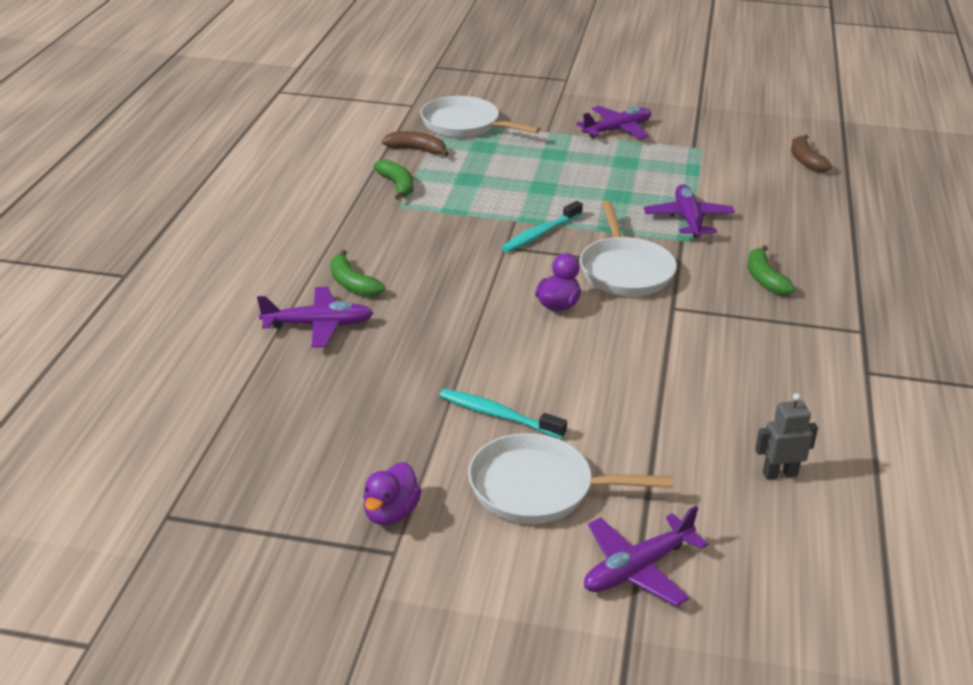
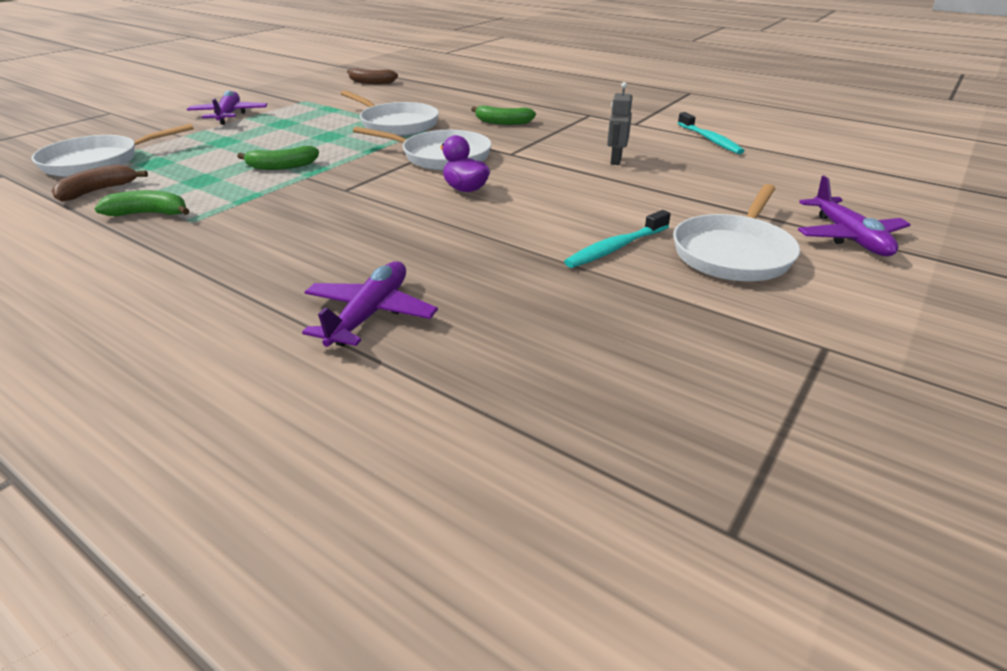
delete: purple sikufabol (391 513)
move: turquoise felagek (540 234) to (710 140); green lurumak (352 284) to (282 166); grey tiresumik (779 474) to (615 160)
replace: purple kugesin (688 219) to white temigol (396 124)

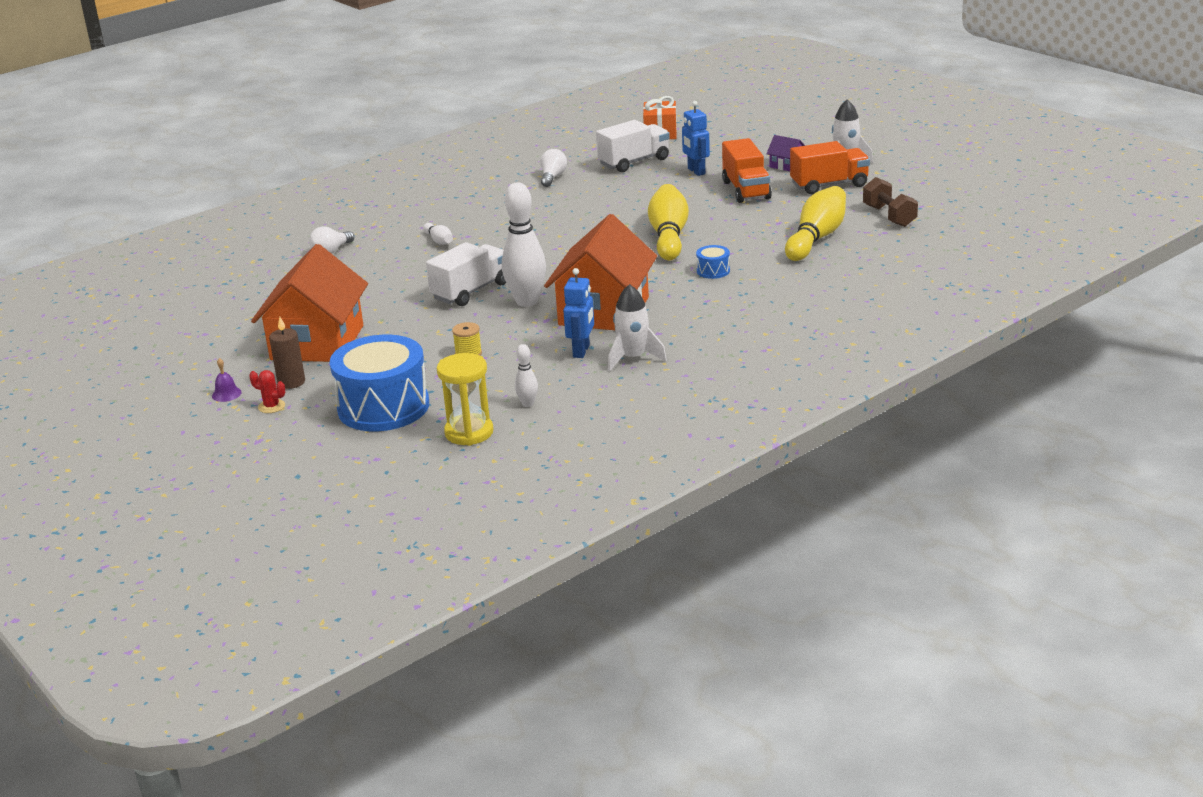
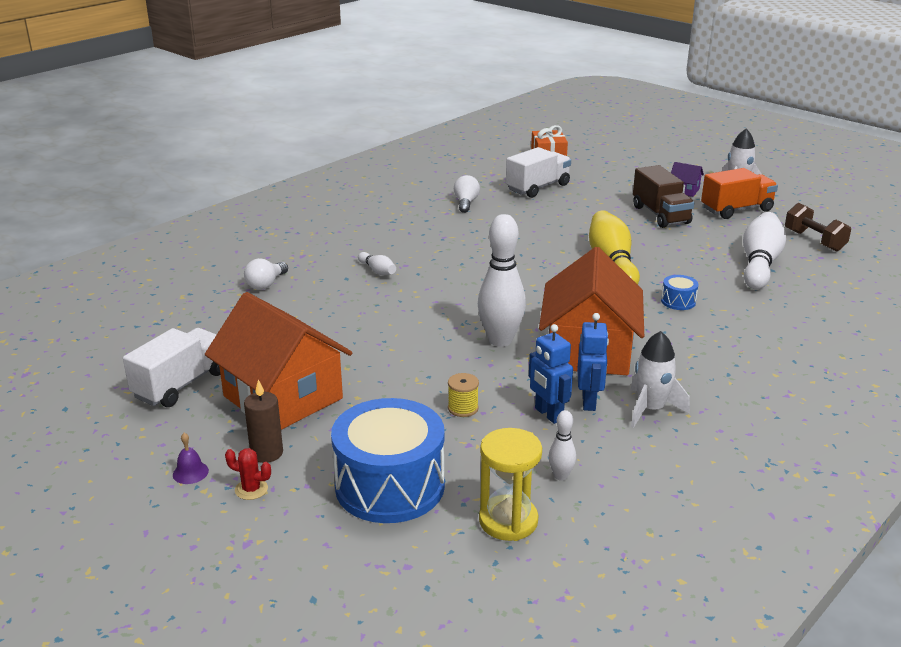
move: blue tiresumik (696 171) to (548 414); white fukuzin (471 291) to (180 385)
recolor: orange fukuzin (746 190) to brown fukuzin (660 215); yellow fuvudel (816 238) to white fuvudel (759 264)
rotate: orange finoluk (317 342) = (283 397) 45 degrees counterclockwise

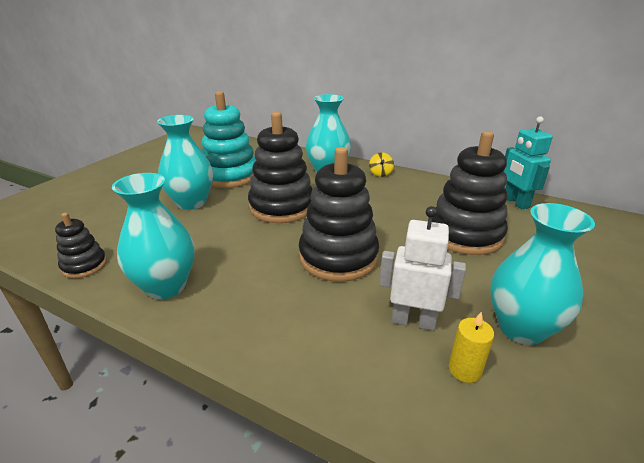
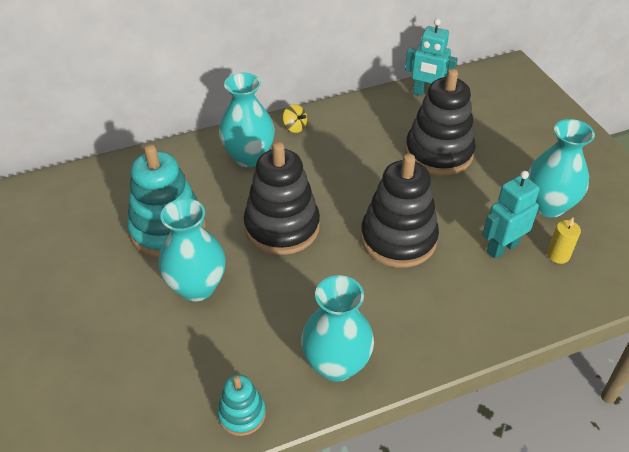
recolor: white tiresumik (413 321) to turquoise tiresumik (502 248); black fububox (84 265) to turquoise fububox (242 414)

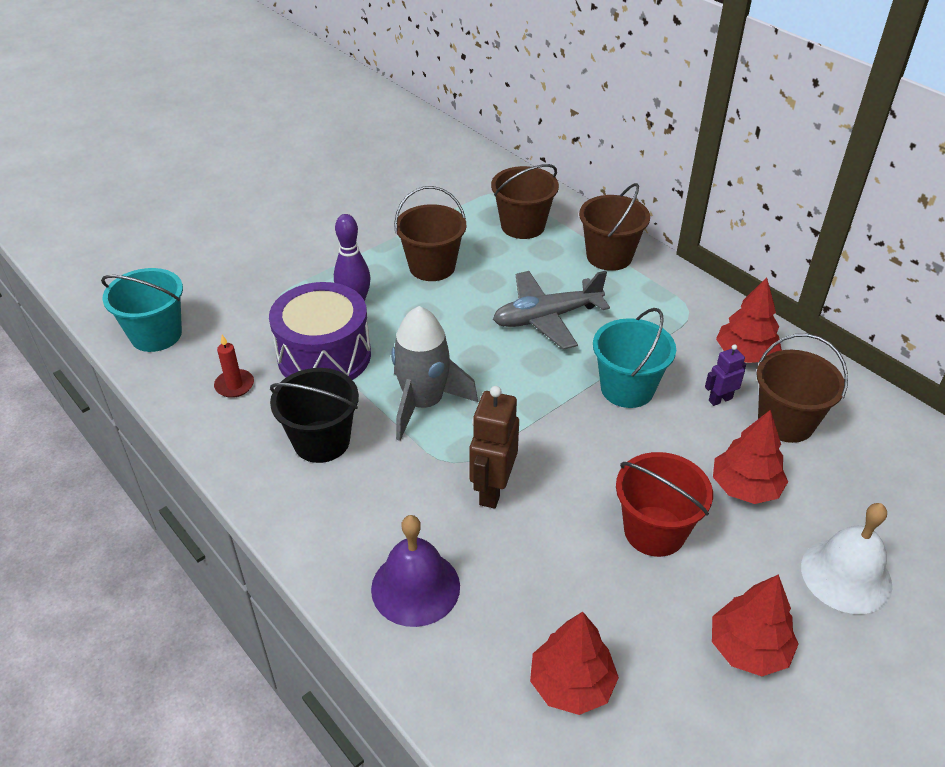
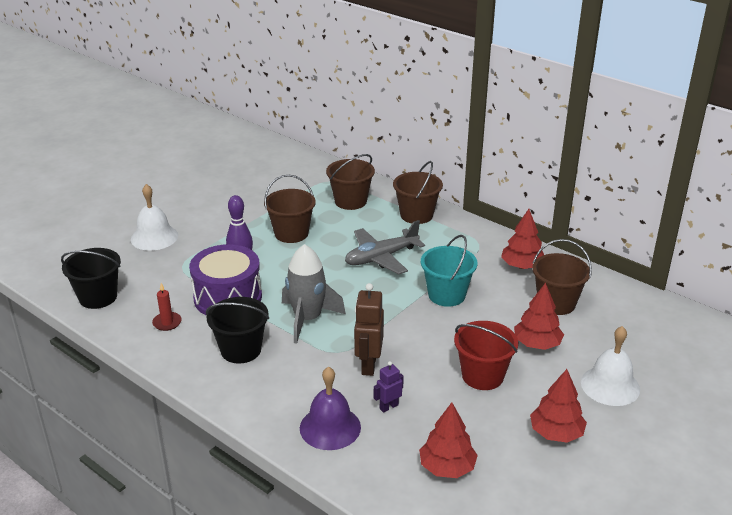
insert: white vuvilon (154 237)
move: purple tiresumik (720 399) to (388 407)
recolor: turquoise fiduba (156 335) to black fiduba (98 297)

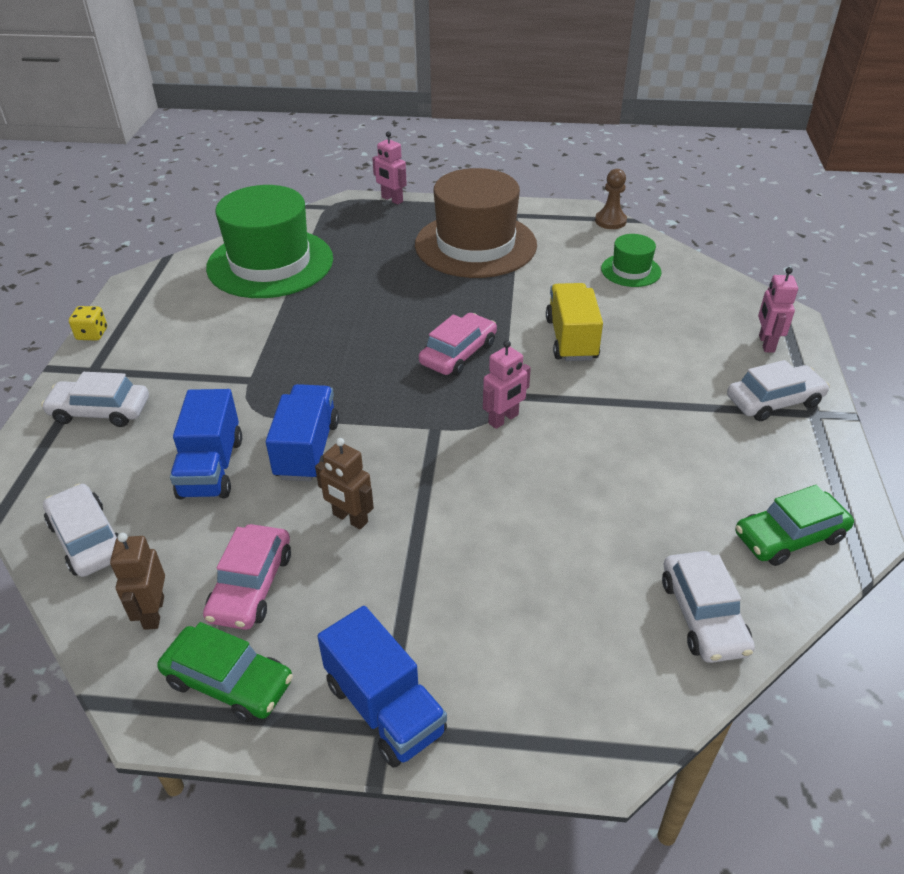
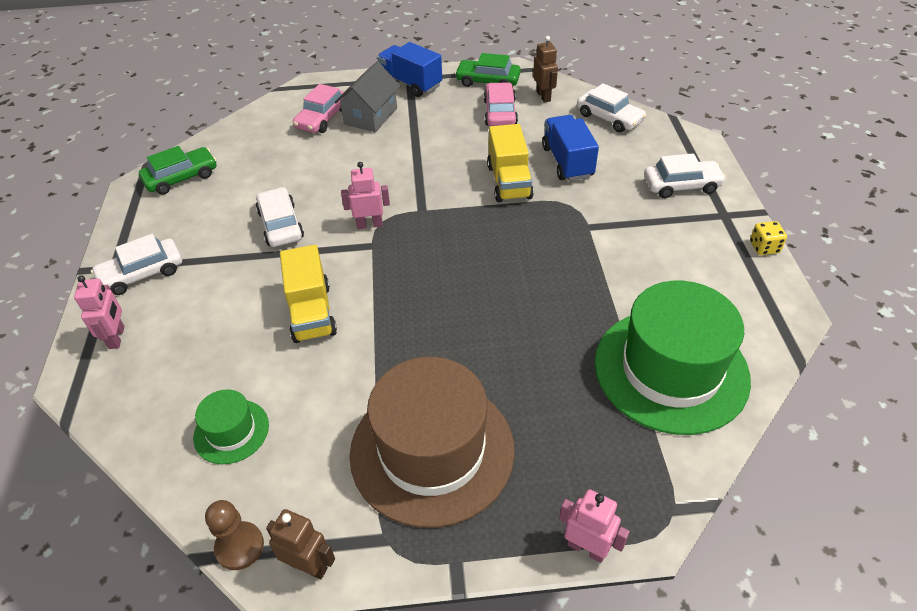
insert: grey finoluk (370 116)
move: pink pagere (458 353) to (322 118); brown tiresumik (350 518) to (309 566); white pagere (703 615) to (281 225)
recolor: blue fukuzin (307 450) to yellow fukuzin (509 182)
rotate: pink tiresumik (503 419) = (369 224) 45 degrees clockwise

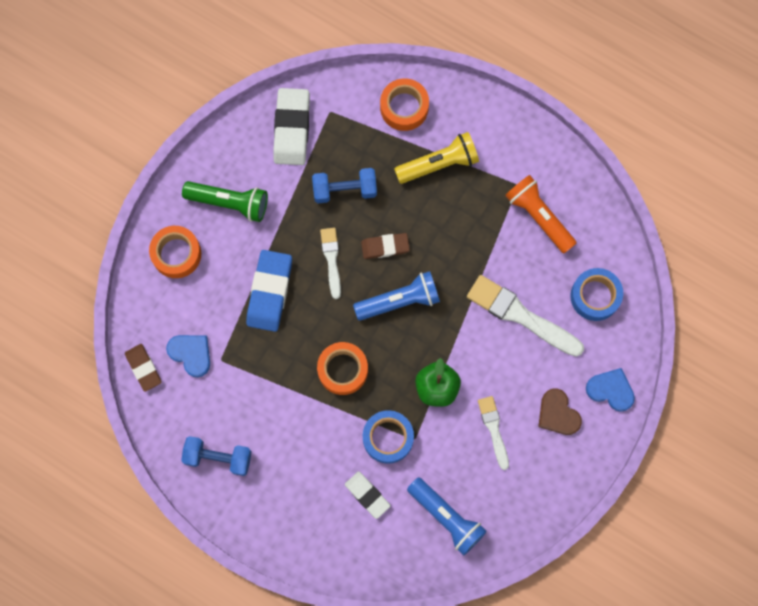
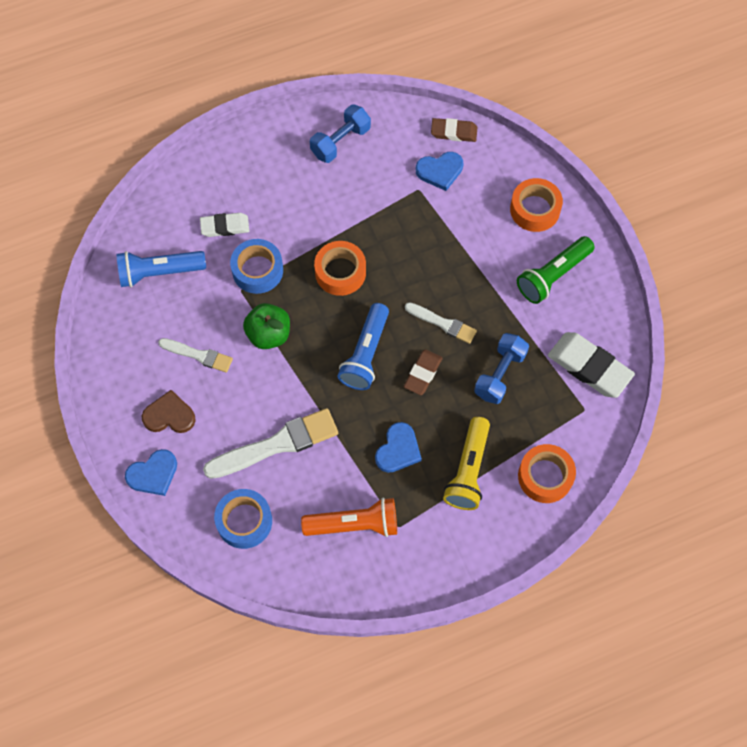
delete: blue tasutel (270 292)
insert: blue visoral (398 450)

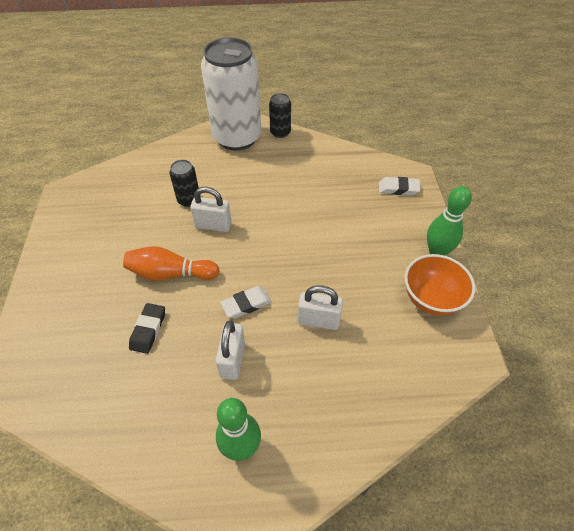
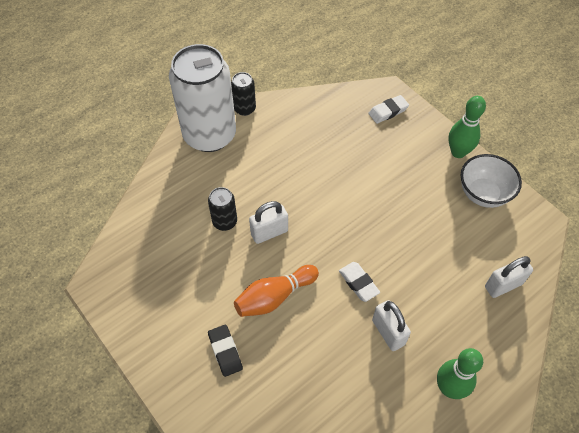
move: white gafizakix (318 320) to (503 285); black tasutel (148 330) to (225 351)
recolor: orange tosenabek (431 299) to white tosenabek (483 194)
rotate: white tasutel (246 304) = (358 283) 60 degrees counterclockwise

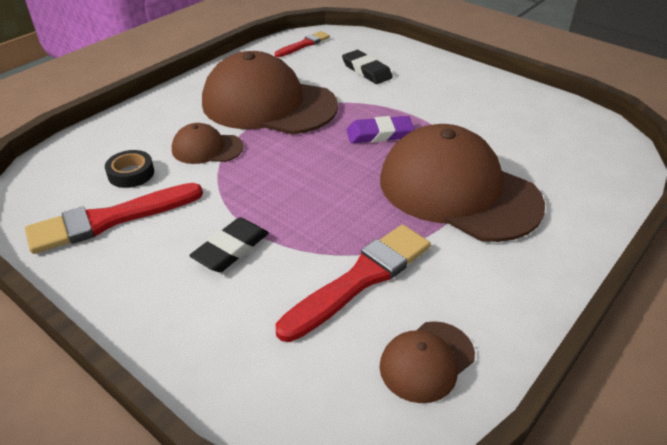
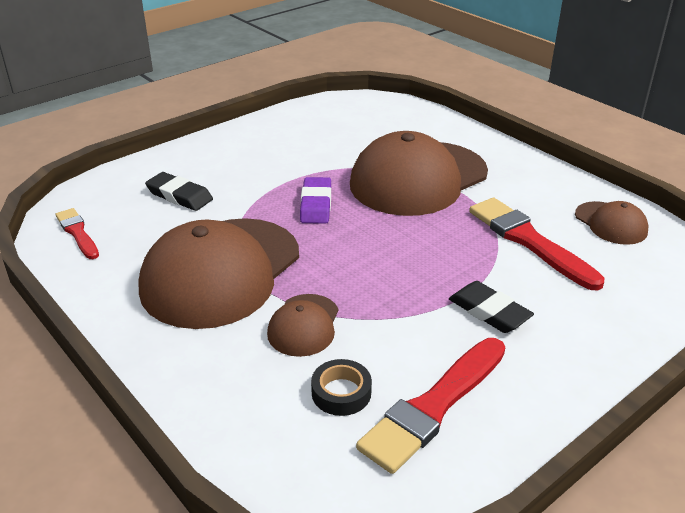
rotate: black tasutel (366 71) = (179 196) 60 degrees clockwise; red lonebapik (110 220) = (433 406) 60 degrees clockwise

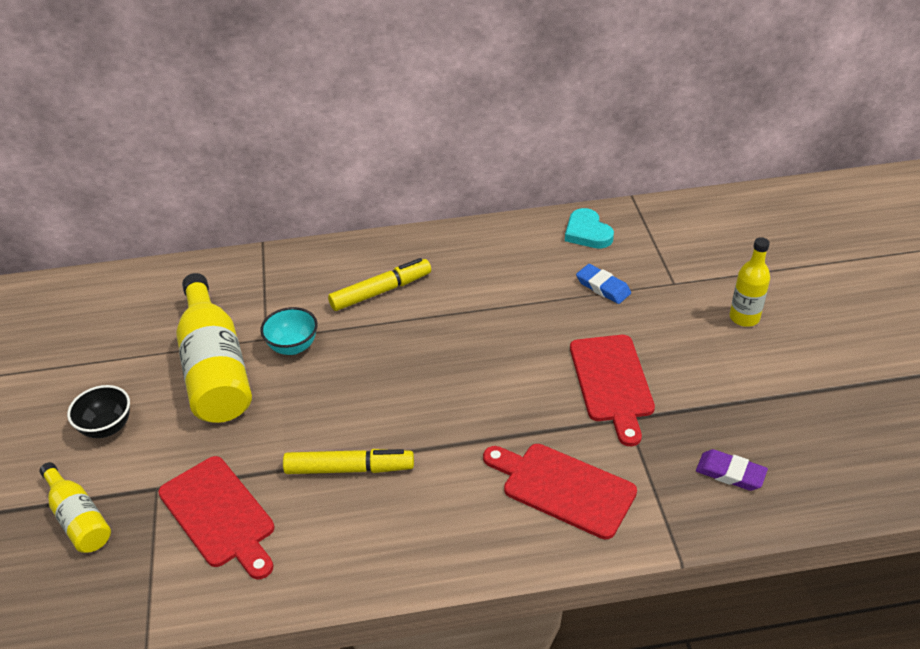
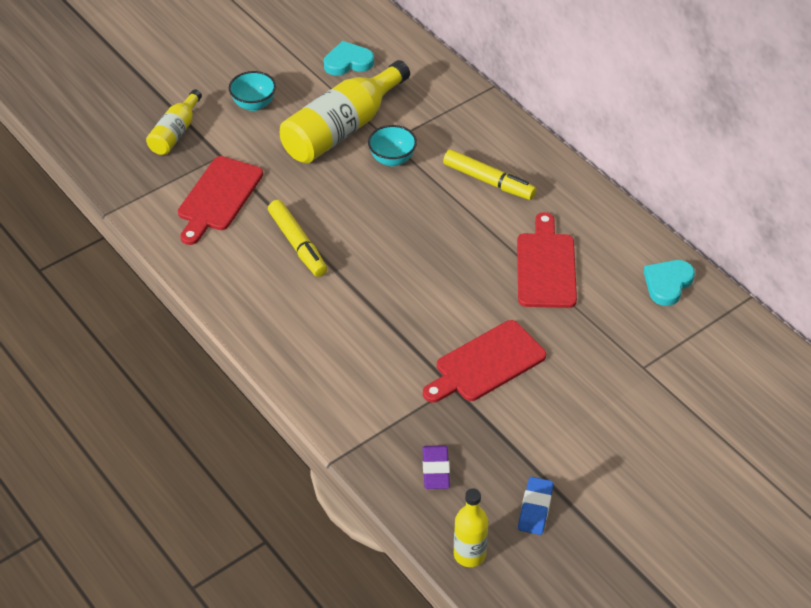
insert: turquoise visoral (348 62)
move: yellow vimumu (744 318) to (469 554); blue tasutel (603 287) to (535 508); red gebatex (563 488) to (546 266)
recolor: black tosenabek (107 427) to turquoise tosenabek (254 104)

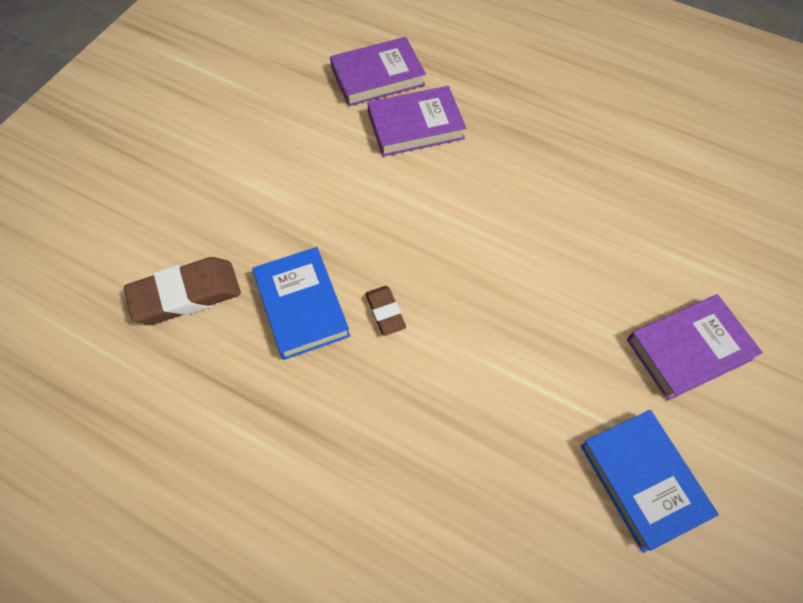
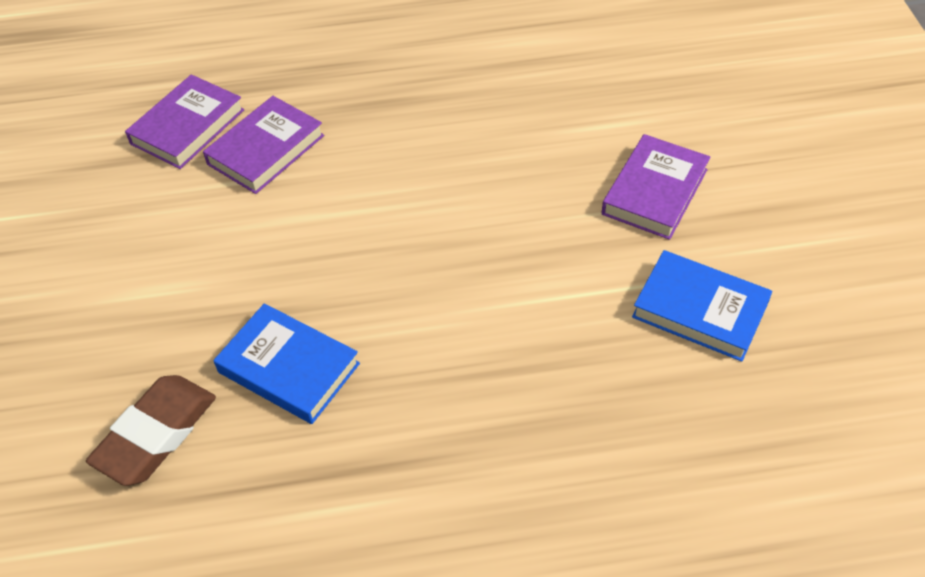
delete: brown tasutel (385 312)

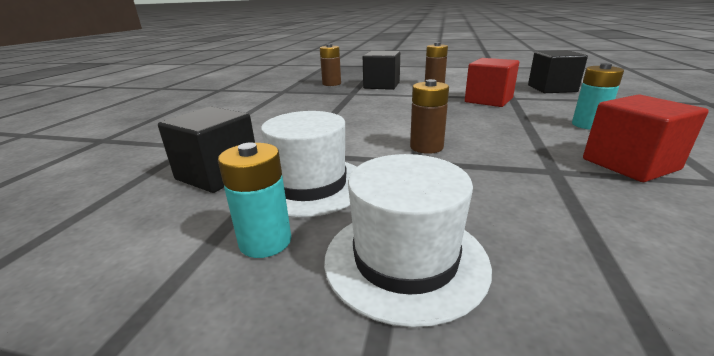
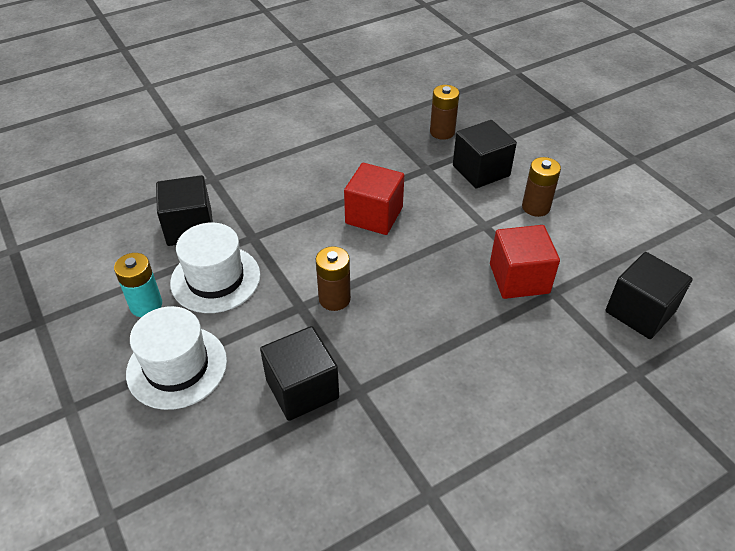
delete: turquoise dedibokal (588 125)
insert: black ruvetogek (302 389)
move: red ruvetogek (629 164) to (374 215)

